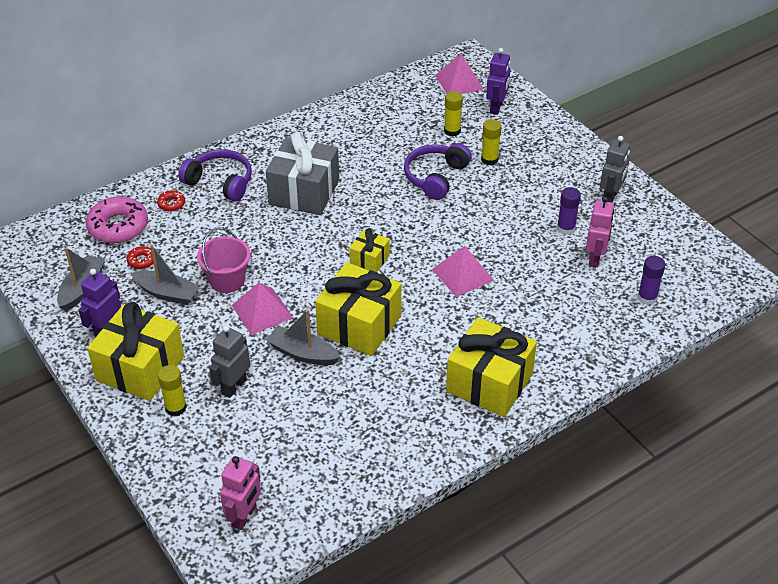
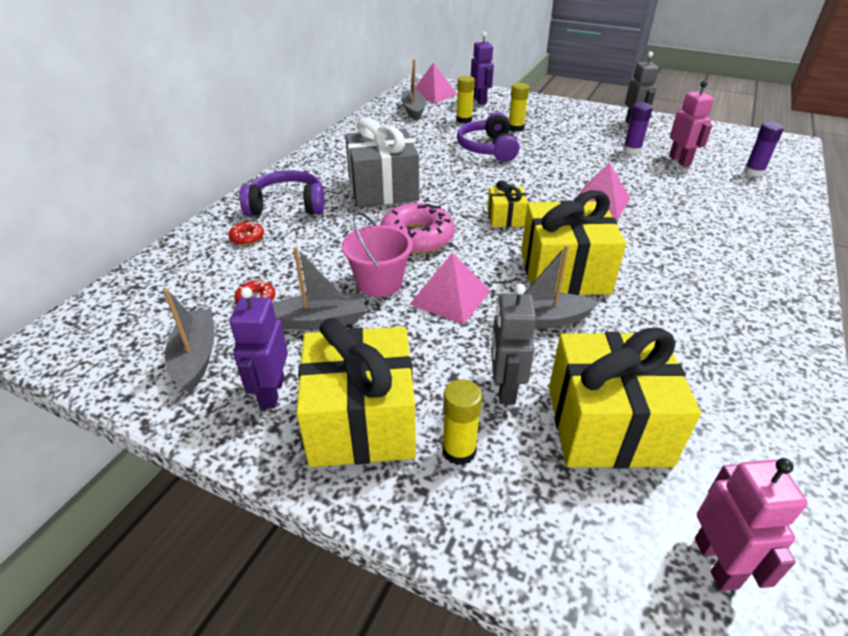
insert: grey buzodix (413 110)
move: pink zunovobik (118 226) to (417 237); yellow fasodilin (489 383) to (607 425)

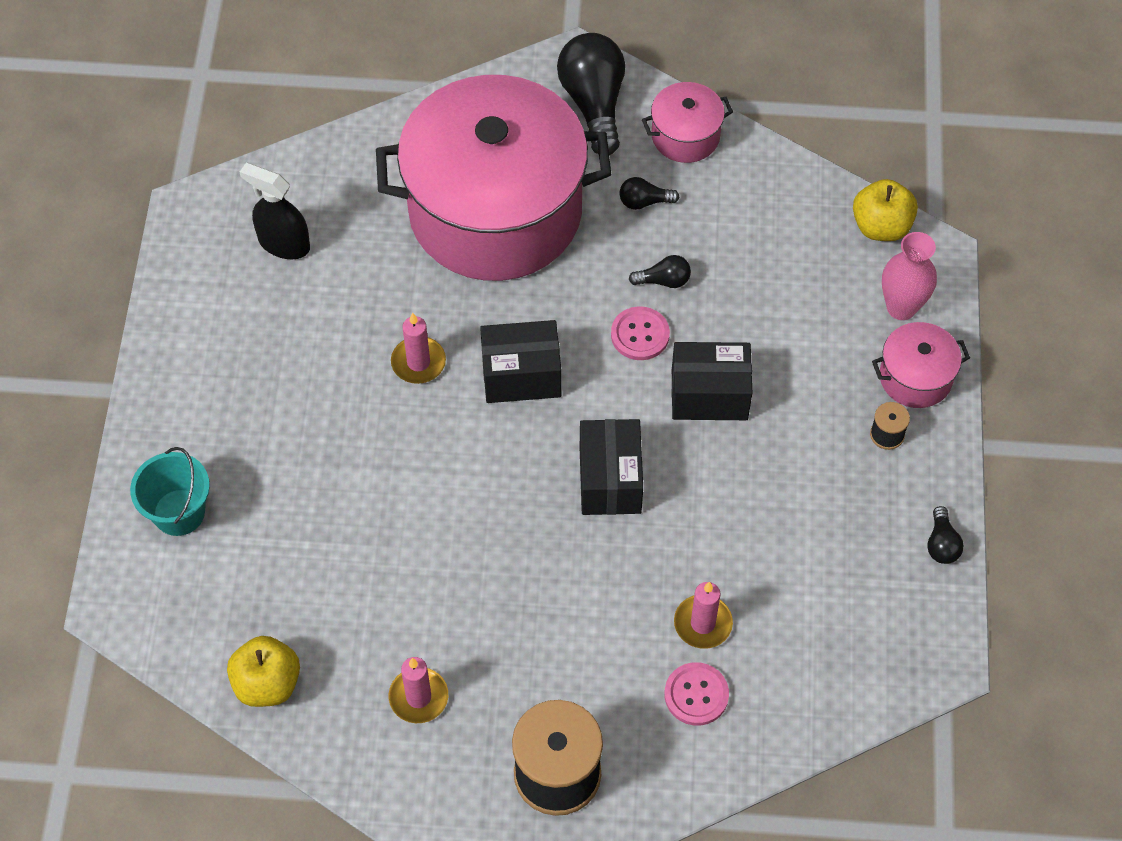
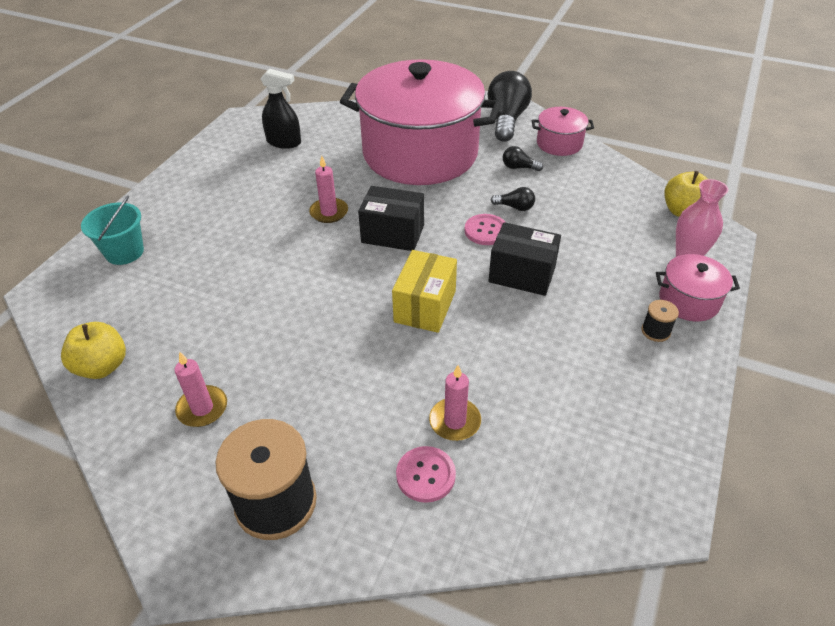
delete: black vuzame (941 544)
recolor: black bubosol (610 480) to yellow bubosol (425 306)
rotate: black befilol (283 243) = (284 142) 150 degrees clockwise

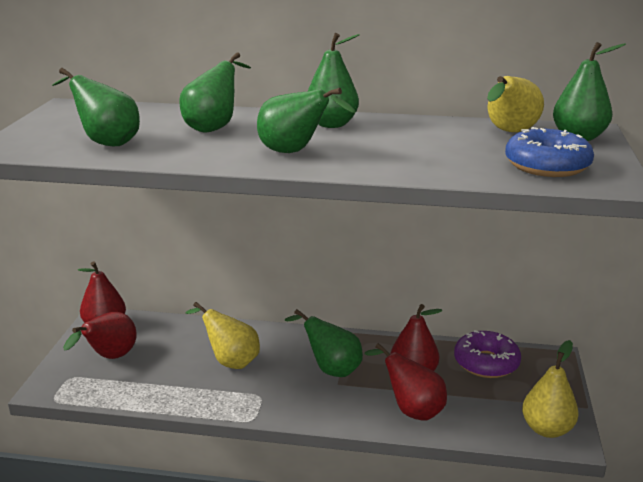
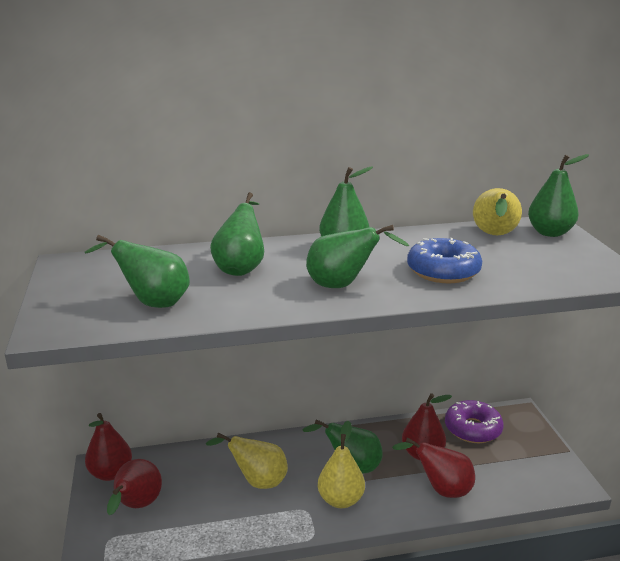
move: blue zunovobik (547 166) to (443 271); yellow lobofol (547 429) to (340 500)

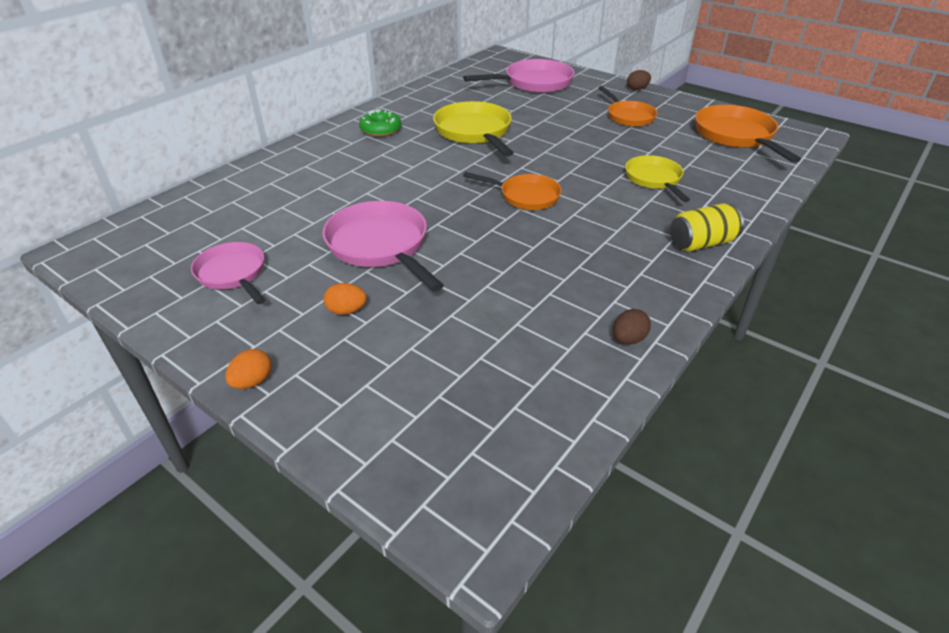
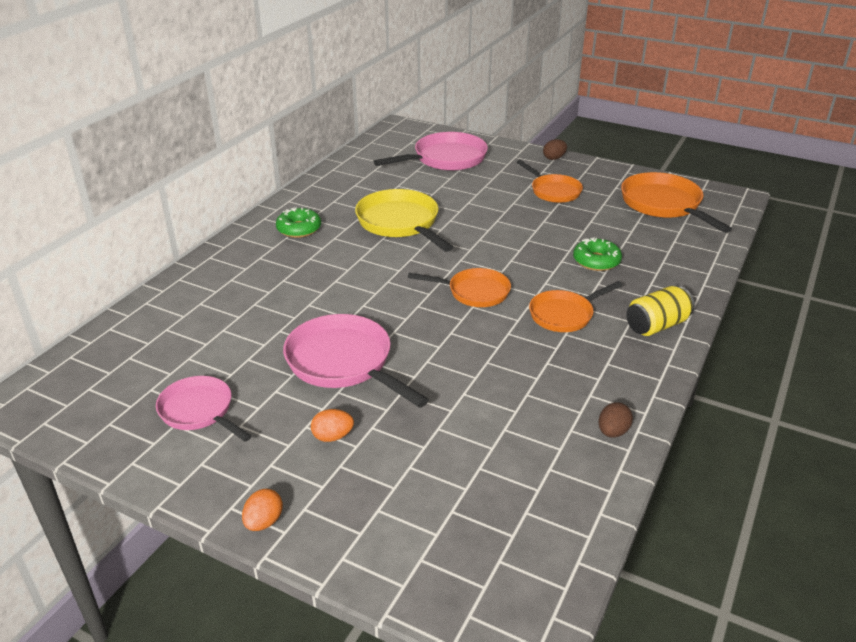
insert: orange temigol (564 314)
replace: yellow temigol (654 179) to green zunovobik (596 261)

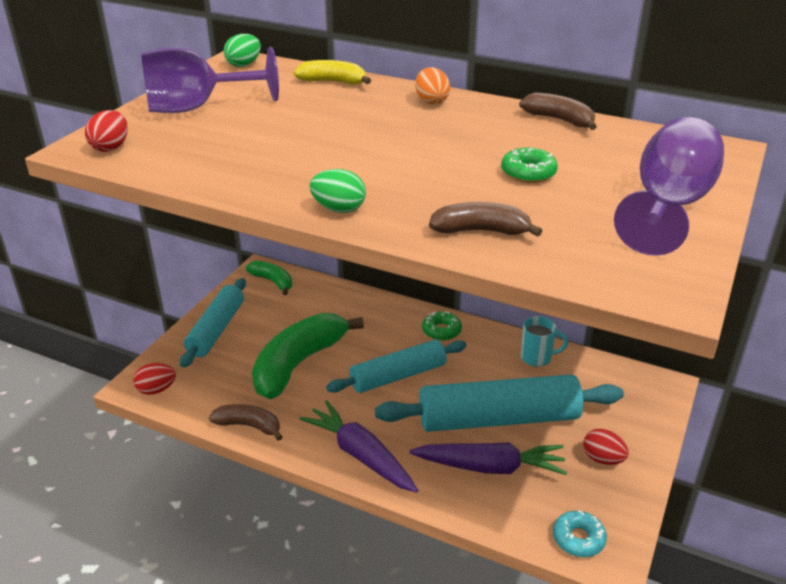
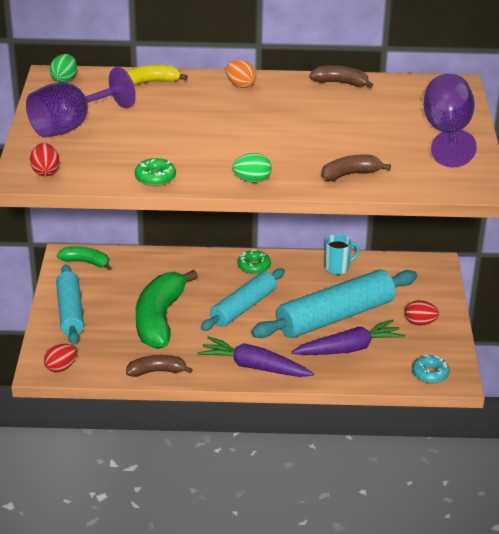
move: green zunovobik (528 173) to (155 177)

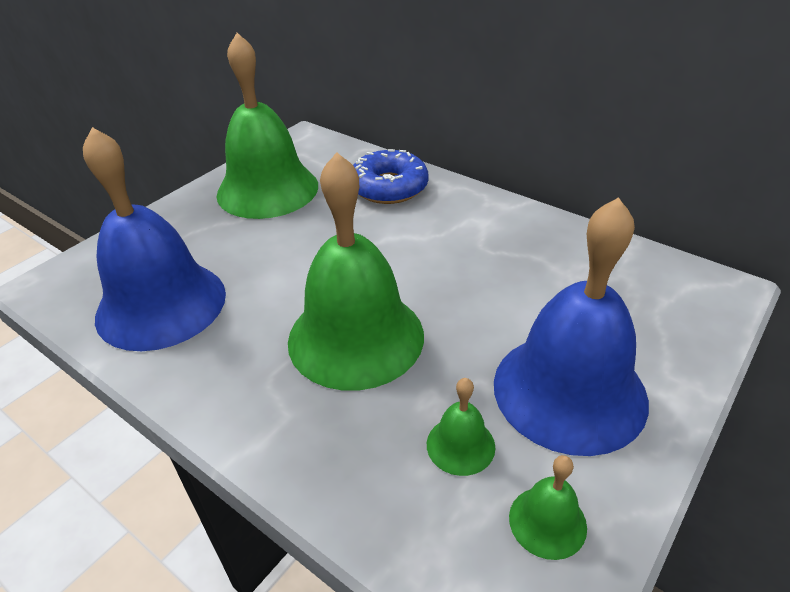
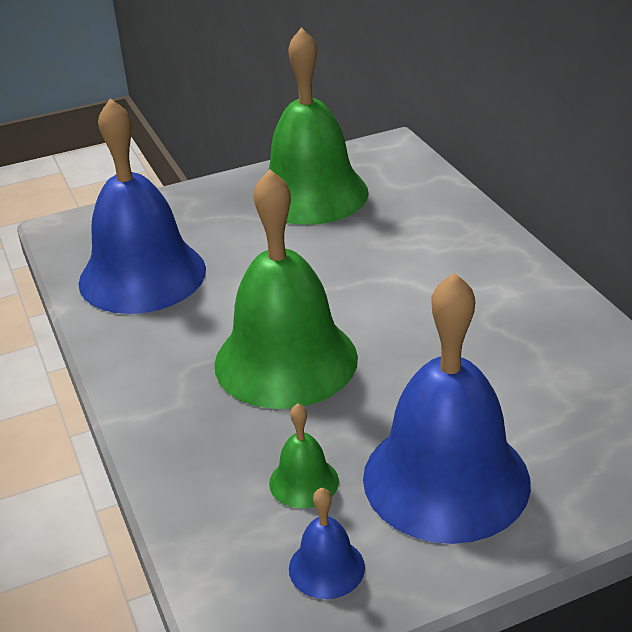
delete: blue zunovobik (389 187)
recolor: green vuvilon (547 522) to blue vuvilon (326 567)

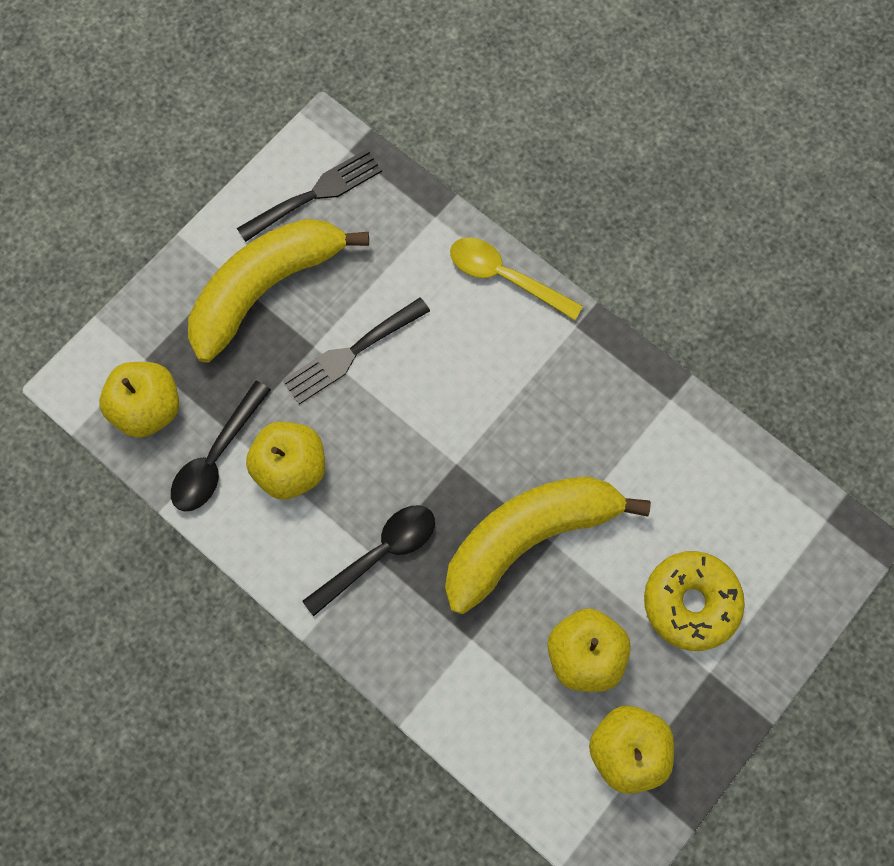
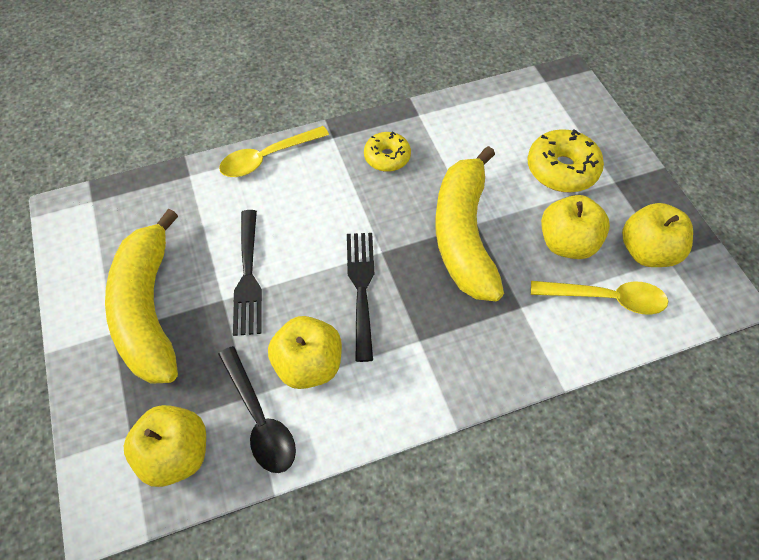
delete: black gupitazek (379 554)
insert: yellow zunovobik (387 157); yellow gupitazek (606 298)
move: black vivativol (316 194) to (361 287)

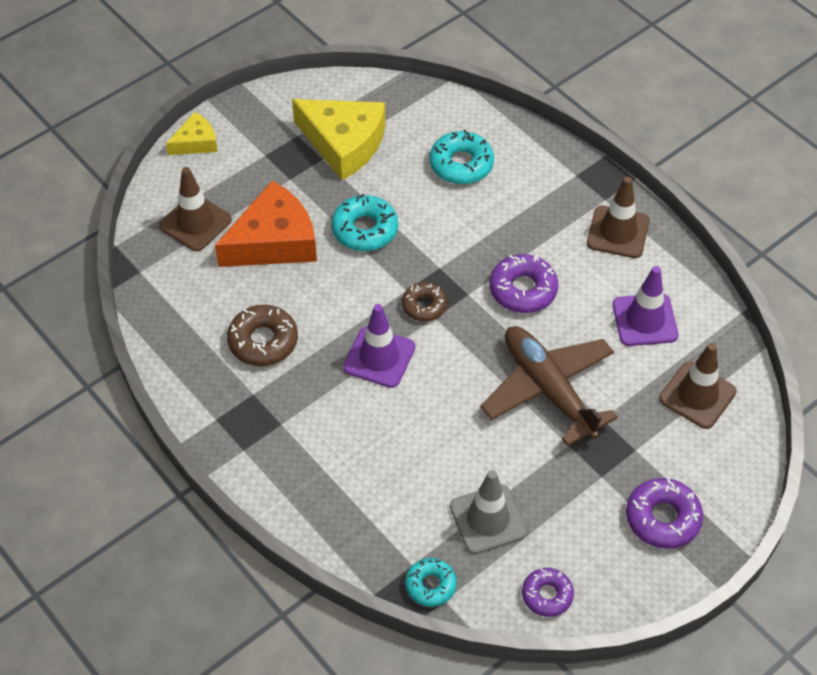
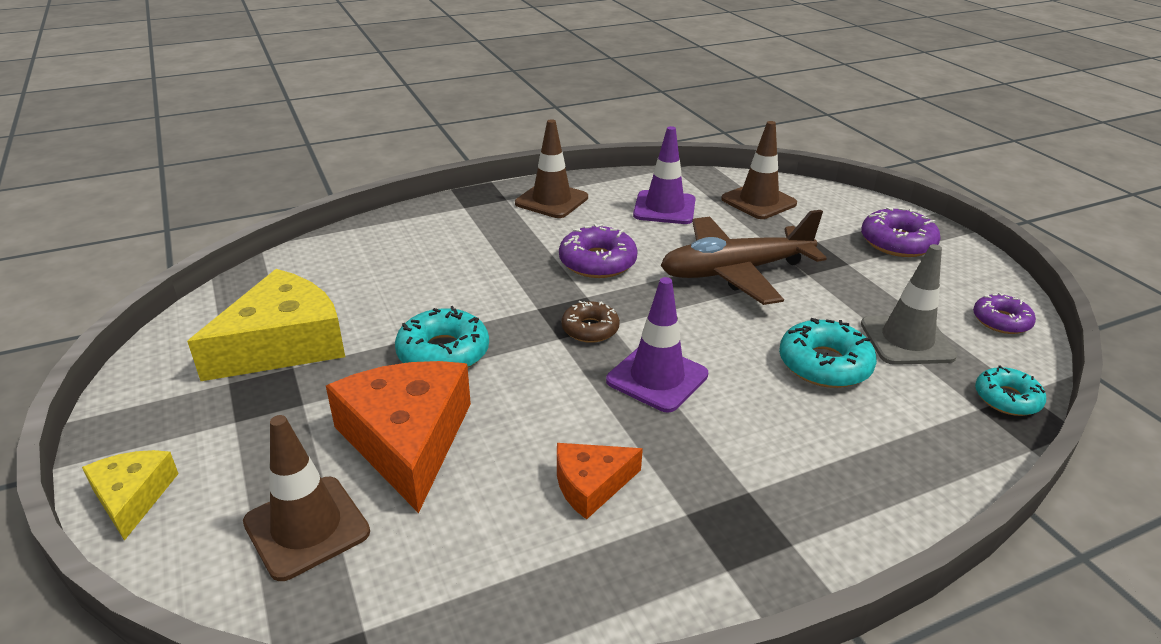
move: turquoise zunovobik (461 164) to (824 364)
replace: brown zunovobik (263 341) to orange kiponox (591 485)

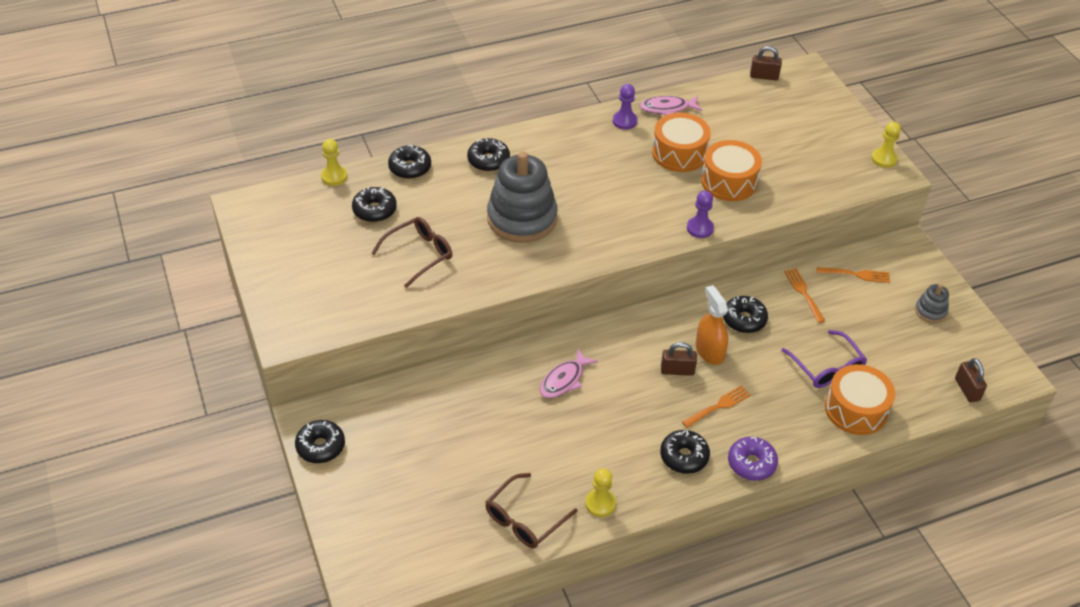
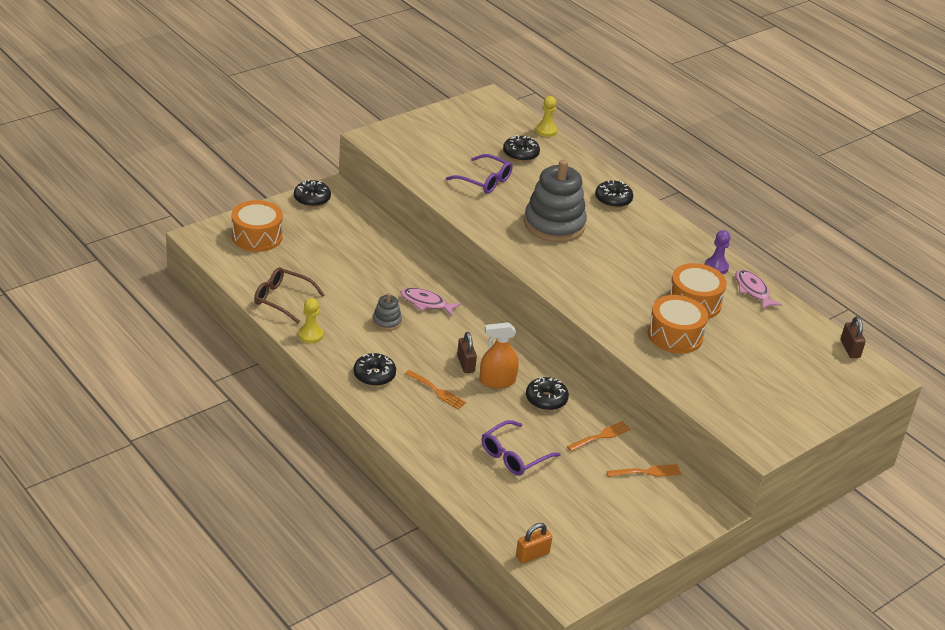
delete: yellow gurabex (884 159); black zunovobik (410 168); purple gurabex (700 228); purple zunovobik (751 463)
move: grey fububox (930 311) to (387 322); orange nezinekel (856 409) to (257 237)
recolor: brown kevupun (419 254) to purple kevupun (485 181); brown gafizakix (967 389) to orange gafizakix (532 555)
rotate: orange vivativol (856 274) = (647 472) 90 degrees counterclockwise; orange befilol (709 351) = (497 381) 150 degrees counterclockwise

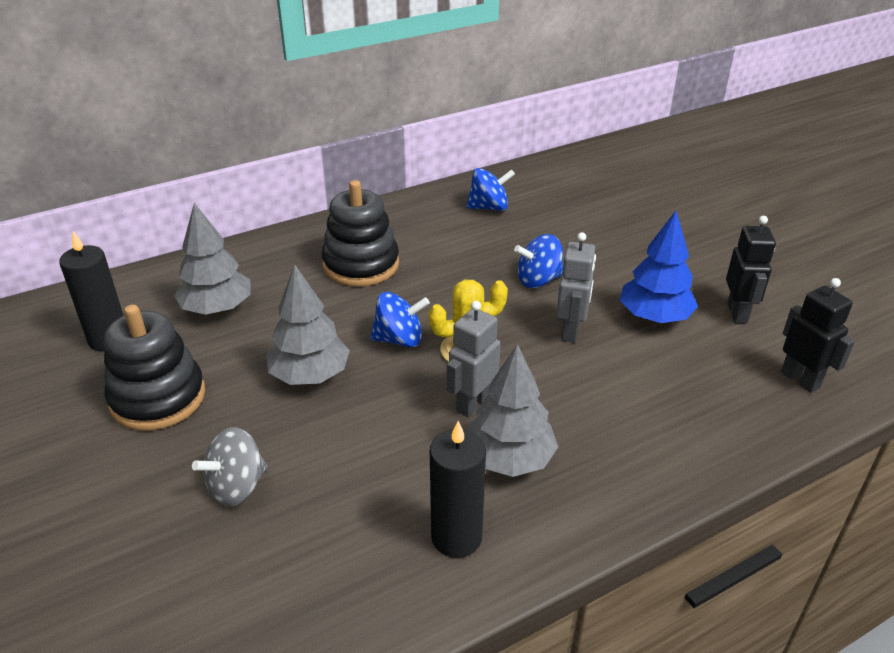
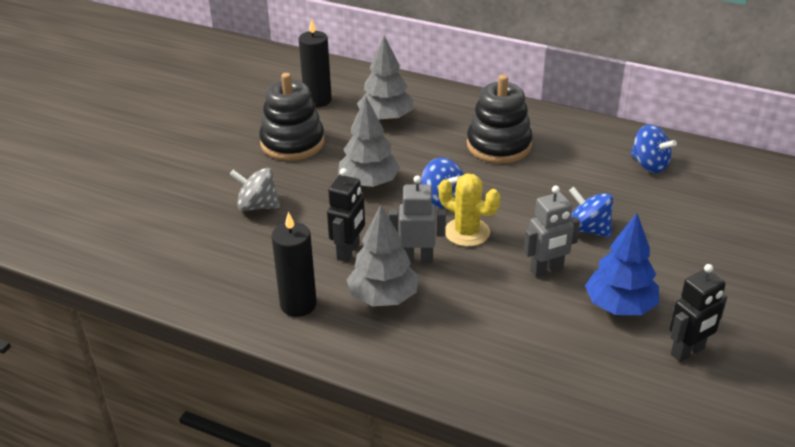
move: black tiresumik (800 379) to (348 252)

